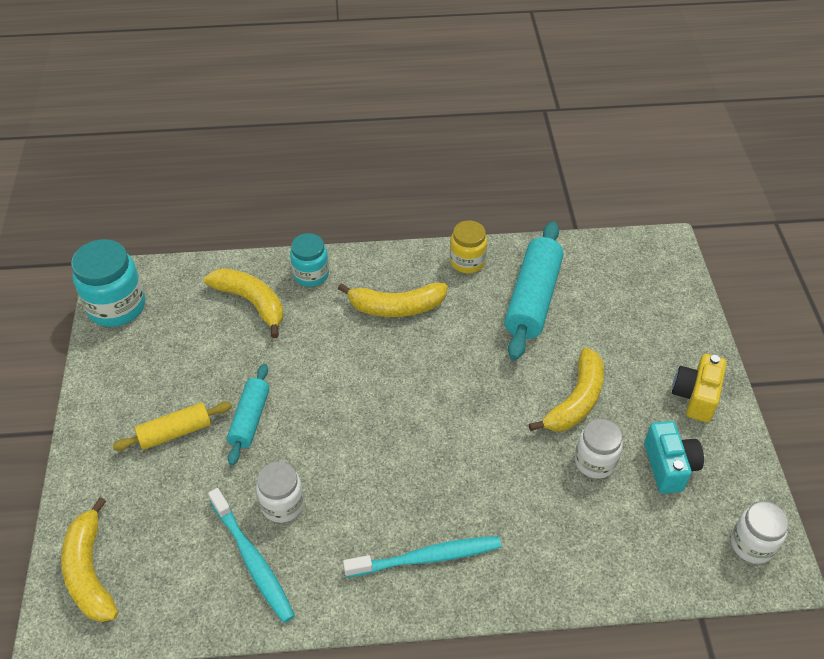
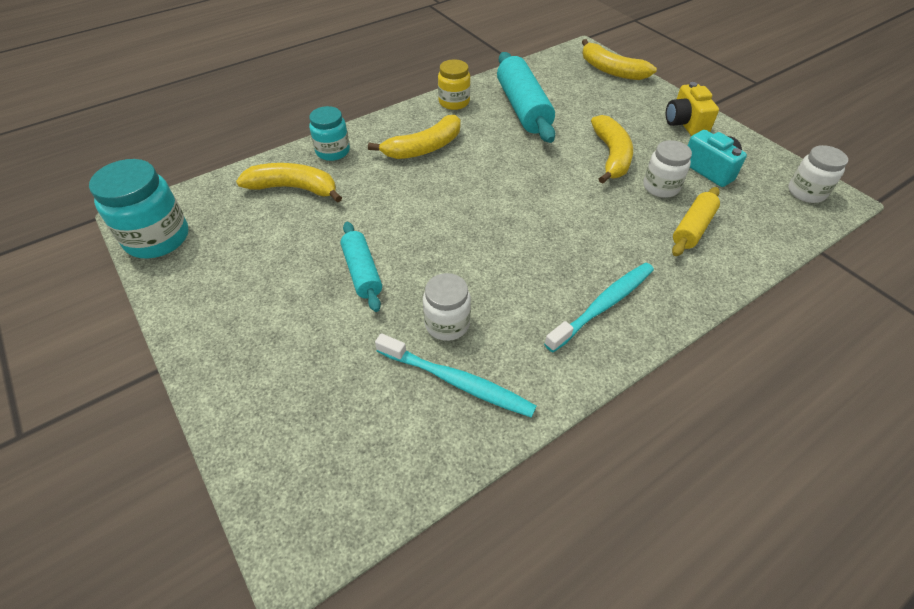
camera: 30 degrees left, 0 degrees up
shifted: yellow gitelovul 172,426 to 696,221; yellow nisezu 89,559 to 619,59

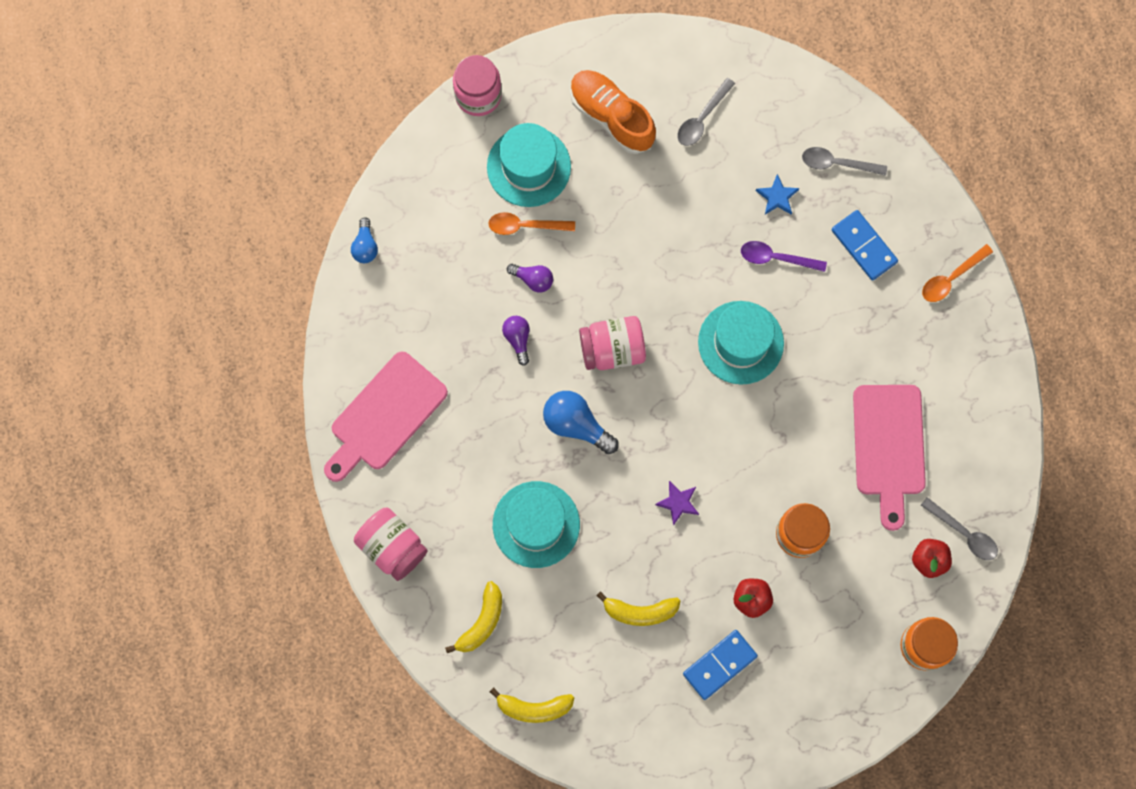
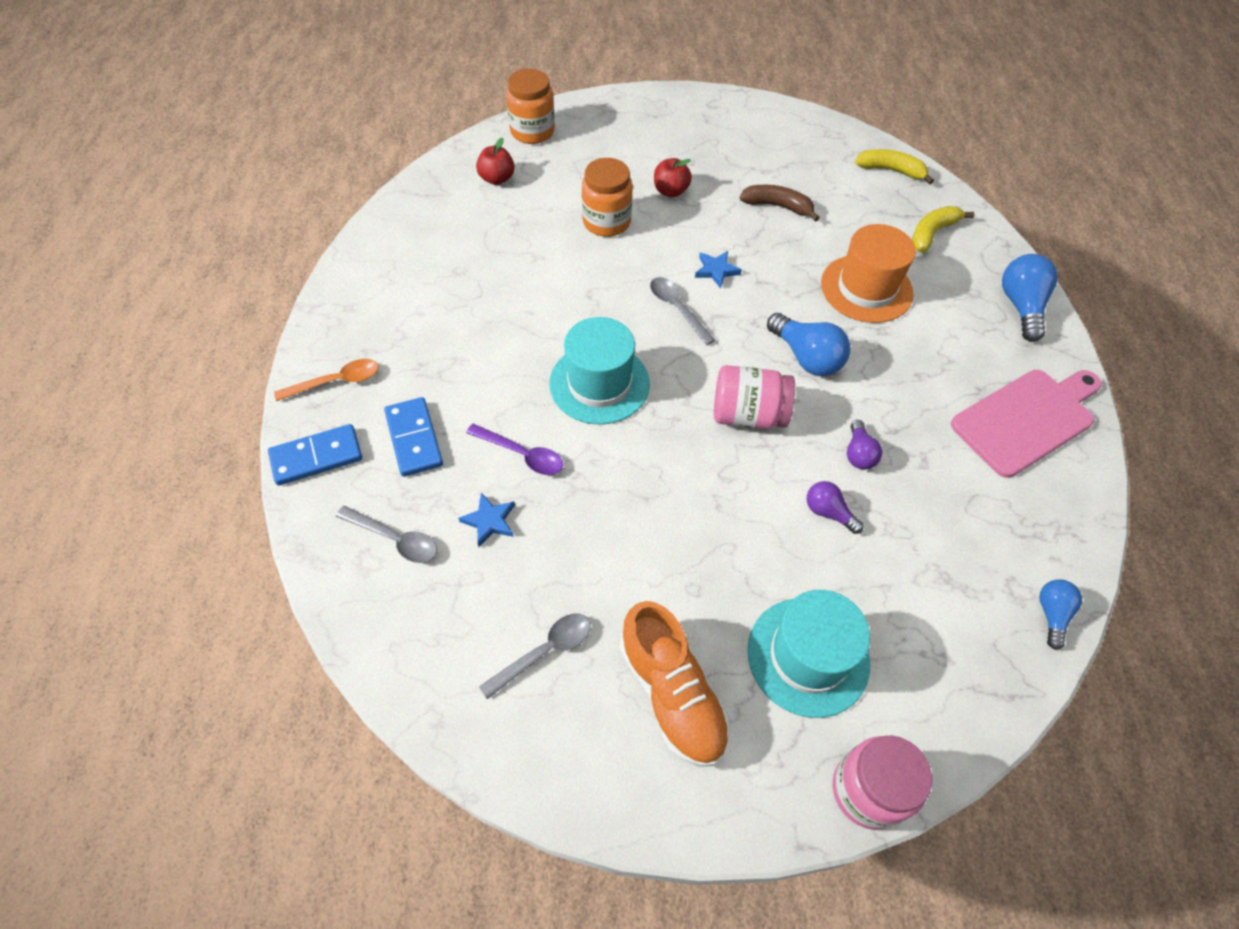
camera: 165 degrees left, 20 degrees down
gone: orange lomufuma 531,223; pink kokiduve 889,458
shifted: grey lomufuma 959,528 to 682,311; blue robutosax 720,665 to 315,455
swapped: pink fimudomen 391,544 to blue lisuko 1030,298
repainted: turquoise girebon 536,524 to orange girebon 868,273; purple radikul 677,503 to blue radikul 718,270; yellow nisezu 638,608 to brown nisezu 779,203

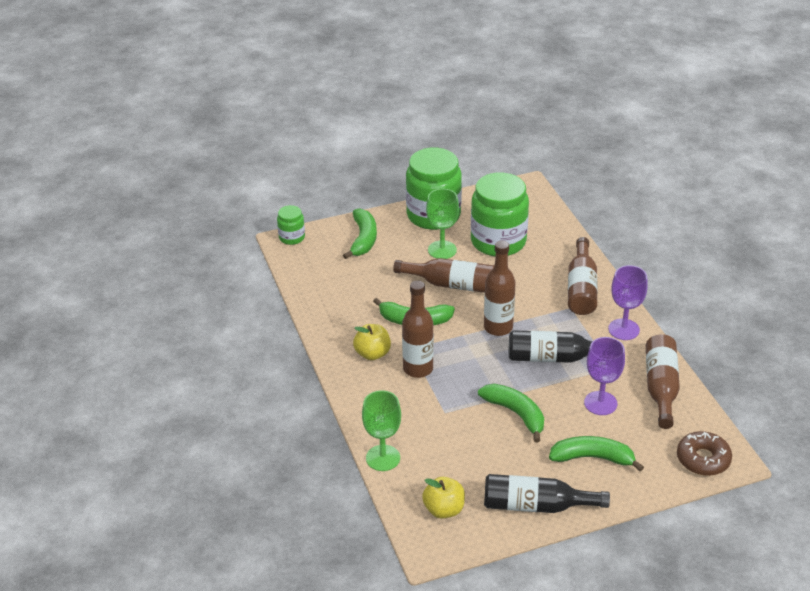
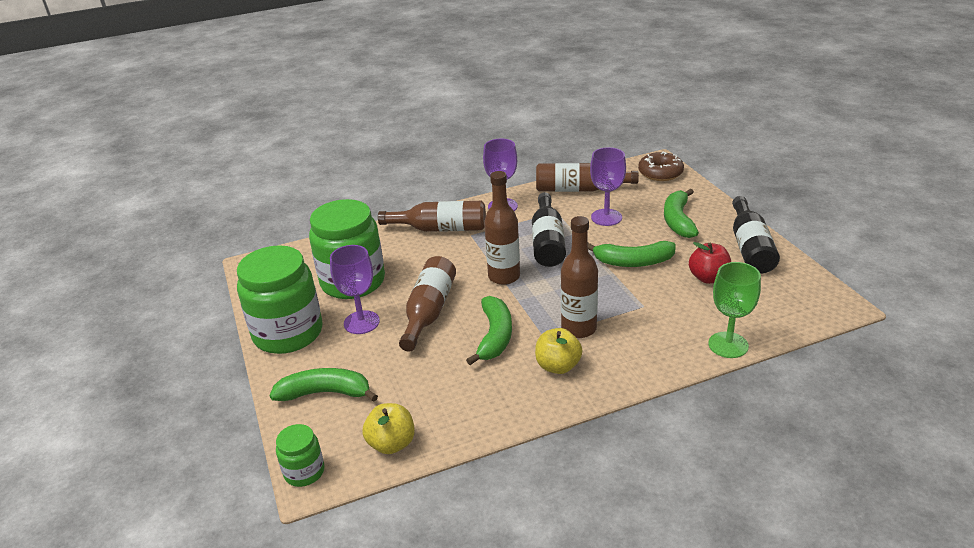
camera: 90 degrees left, 5 degrees down
new: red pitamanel 710,263
shifted: yellow pitamanel 443,498 to 388,428
repainted: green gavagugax 442,224 to purple gavagugax 355,289
rotated: green nisezu 511,413 = 632,254 135 degrees counterclockwise

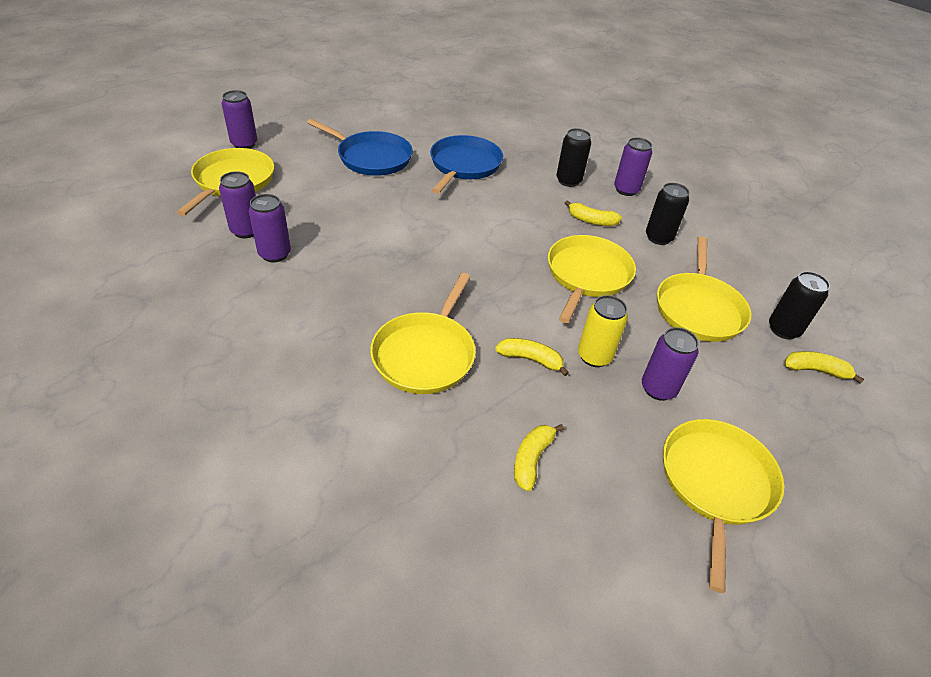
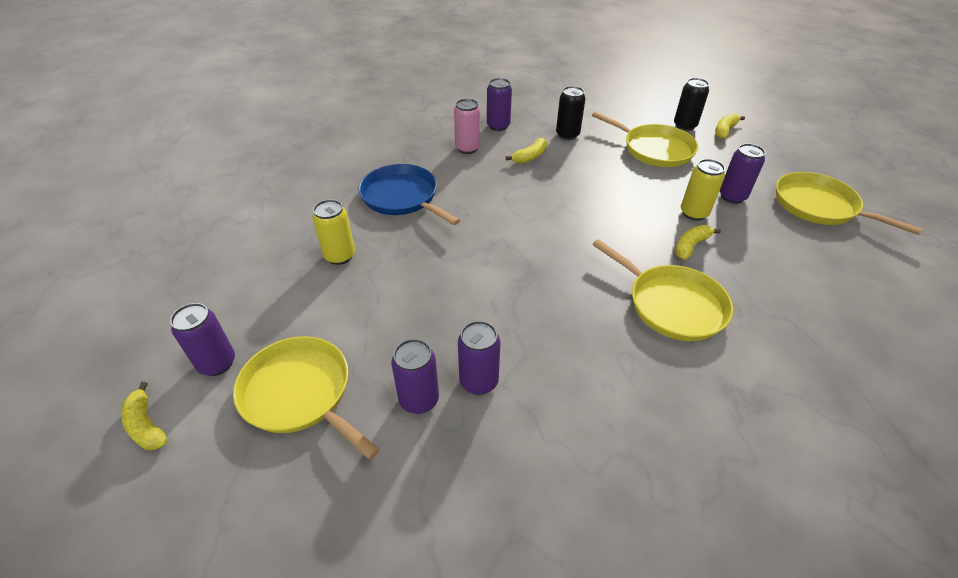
camera: 60 degrees left, 0 degrees up
gone: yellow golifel 592,279
shifted: yellow nisezu 539,457 to 144,416
swapped: blue golifel 360,147 to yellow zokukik 333,232
repainted: black zokukik 573,157 to pink zokukik 467,126

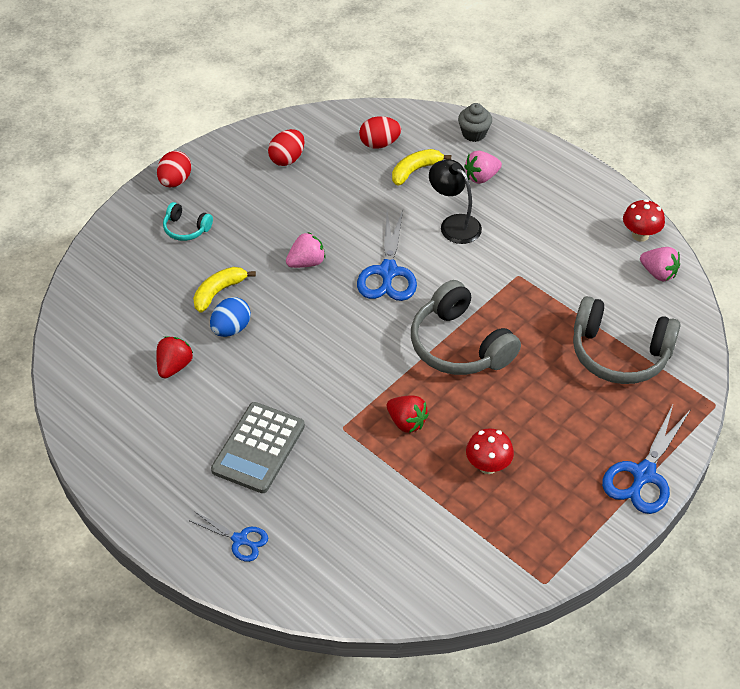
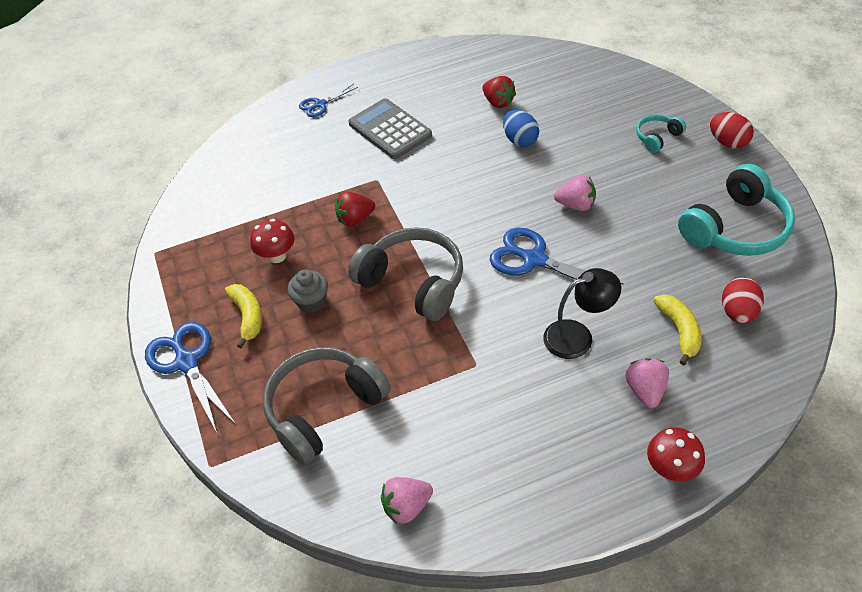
camera: 120 degrees right, 0 degrees up
shifted: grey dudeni 475,122 to 308,291; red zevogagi 644,220 to 676,454; yellow nisezu 224,290 to 243,316
swapped: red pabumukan 286,147 to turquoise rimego 736,210
rotated: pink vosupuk 306,250 = 575,193 75 degrees counterclockwise; grey rimego 466,327 = 405,274 45 degrees clockwise

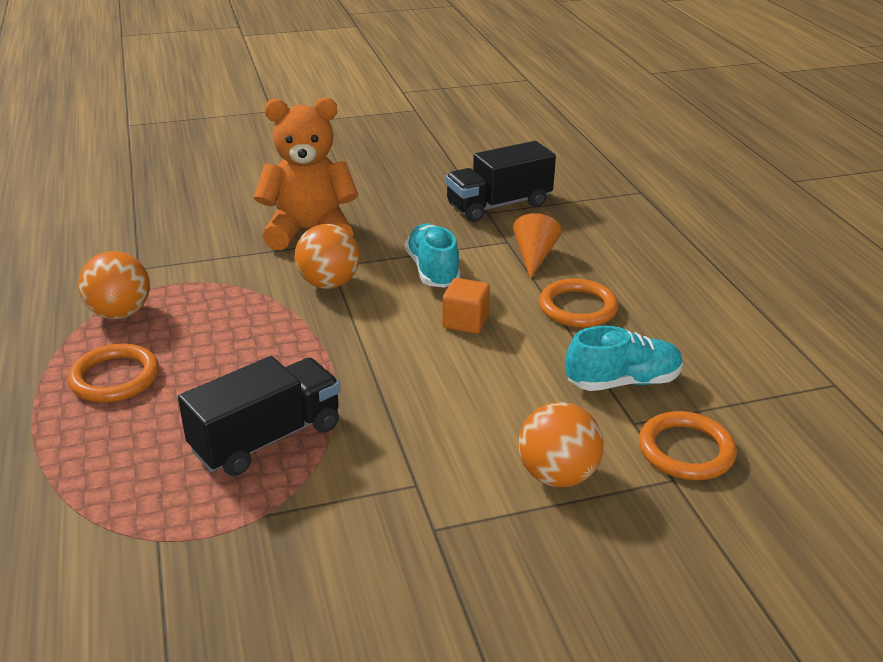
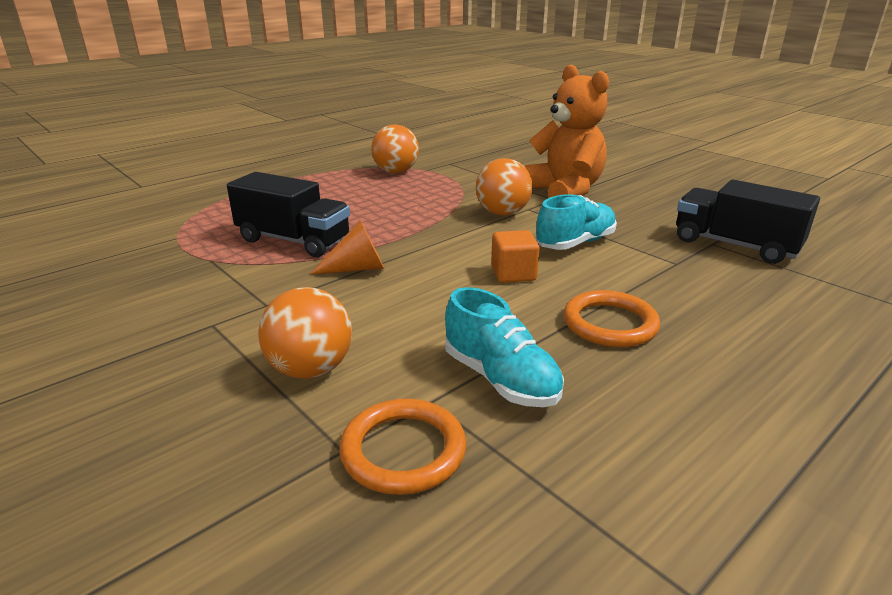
camera: 65 degrees right, 5 degrees down
gone: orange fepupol 113,373
shifted: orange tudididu 537,246 to 347,247

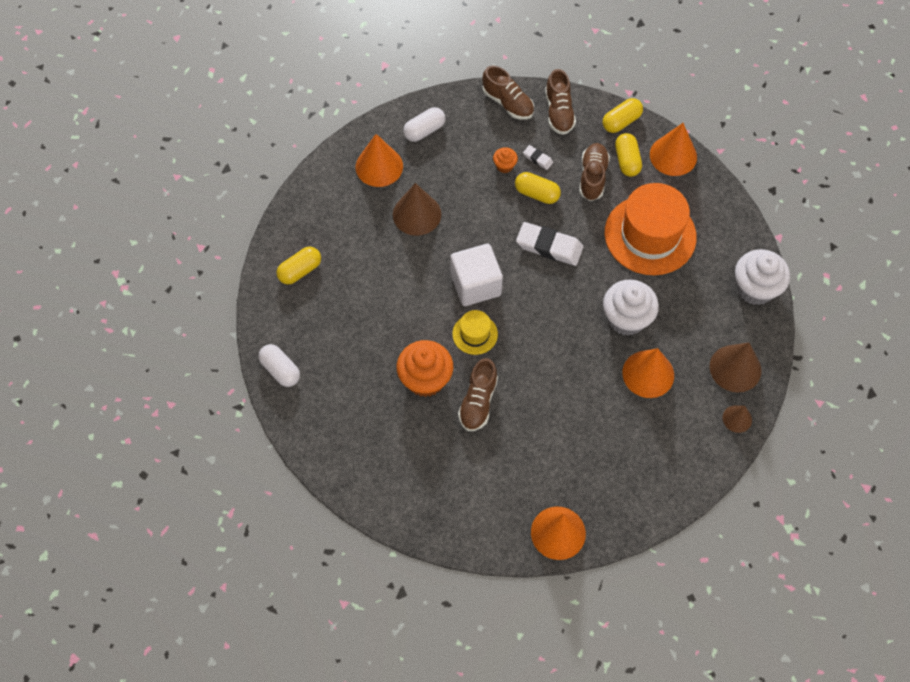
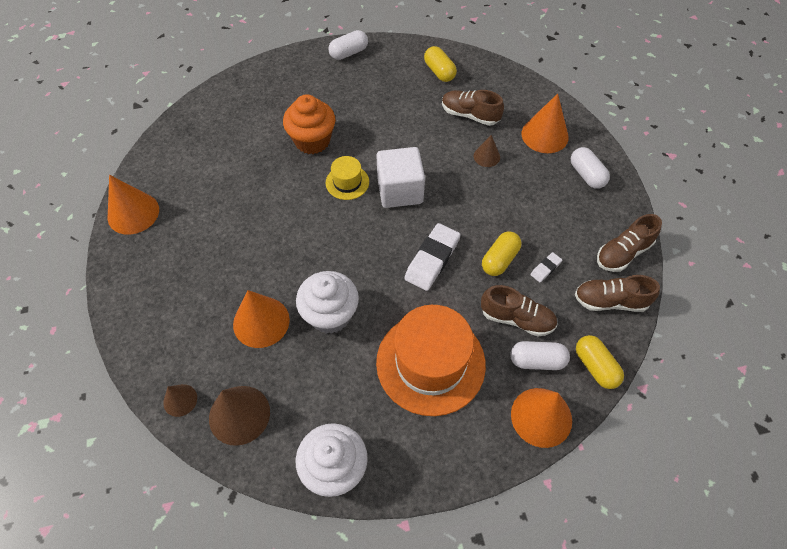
camera: 100 degrees right, 5 degrees down
gone: orange dudeni 505,160
shifted: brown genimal 478,394 to 473,108
repainted: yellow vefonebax 628,155 to white vefonebax 540,355
scaled: brown tudididu 417,209 = 487,151 x0.56

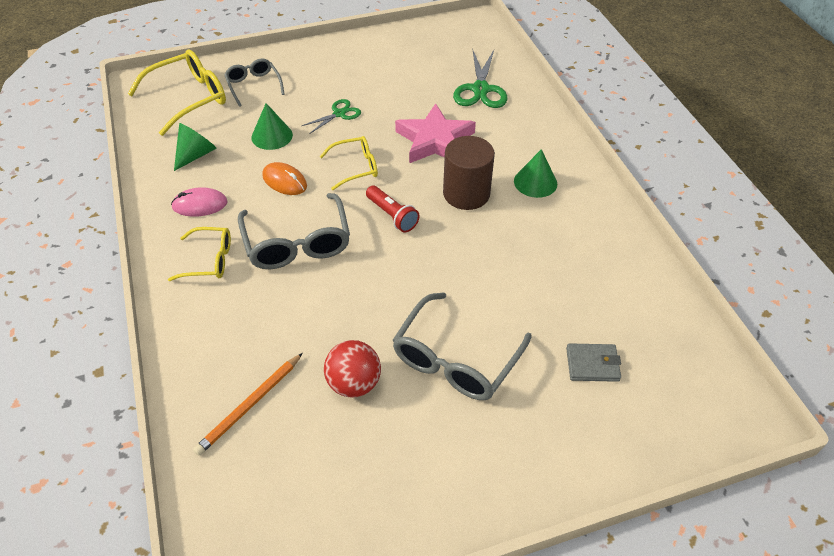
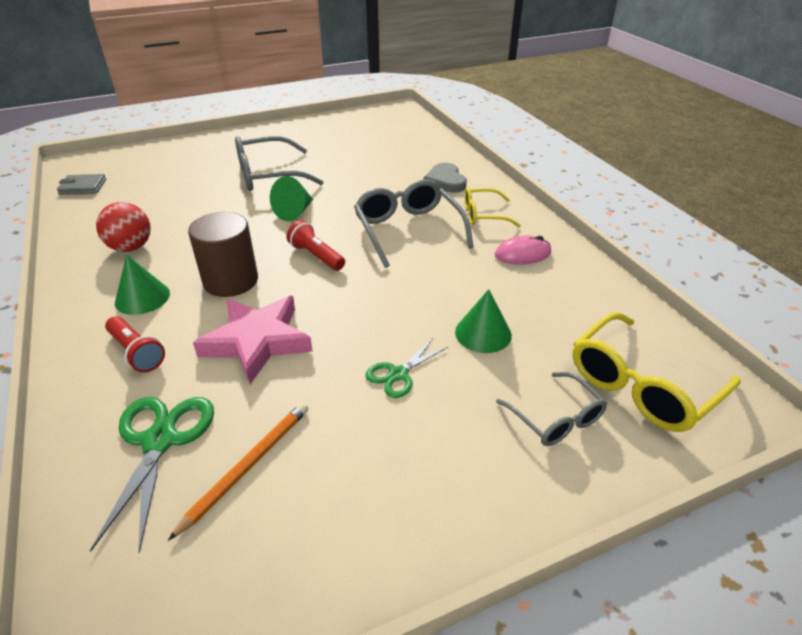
camera: 175 degrees right, 10 degrees down
gone: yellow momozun 349,163; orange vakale 284,178
new: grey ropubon 445,177; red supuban 135,344
shifted: green tudididu 195,147 to 291,198; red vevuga 352,368 to 123,227; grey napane 593,362 to 81,184; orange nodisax 248,404 to 238,472
rotated: grey momozun 462,346 = 279,163 135 degrees counterclockwise

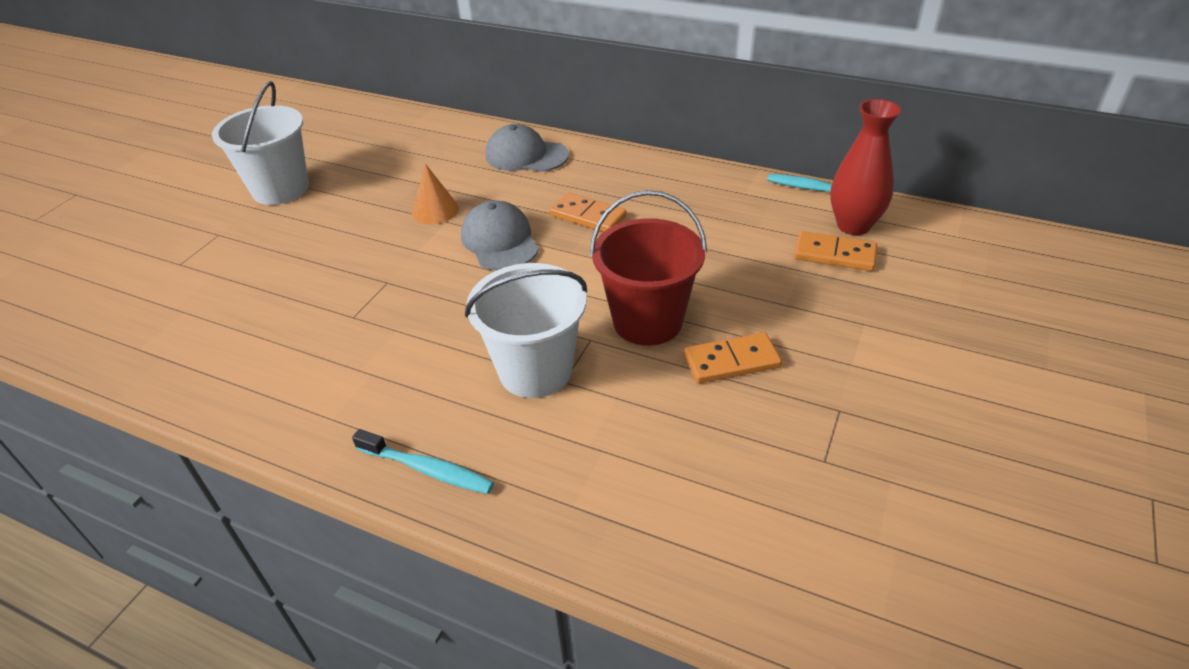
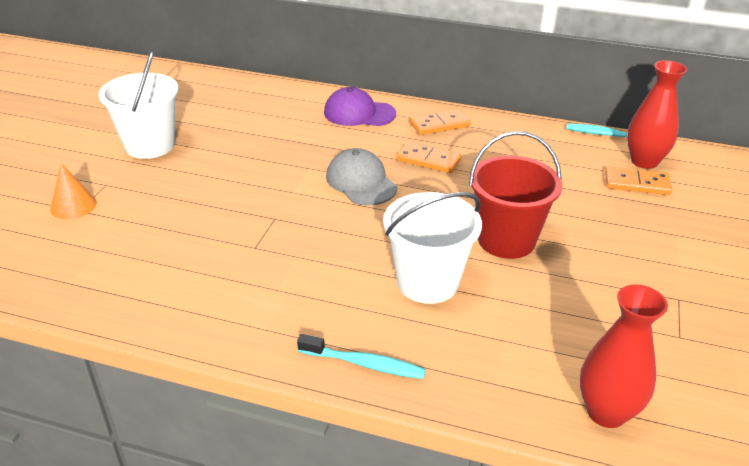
camera: 10 degrees left, 5 degrees down
new: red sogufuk 623,356
shifted: orange tudididu 435,194 to 73,191; orange robutosax 733,357 to 440,122
repainted: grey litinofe 527,148 to purple litinofe 360,106

